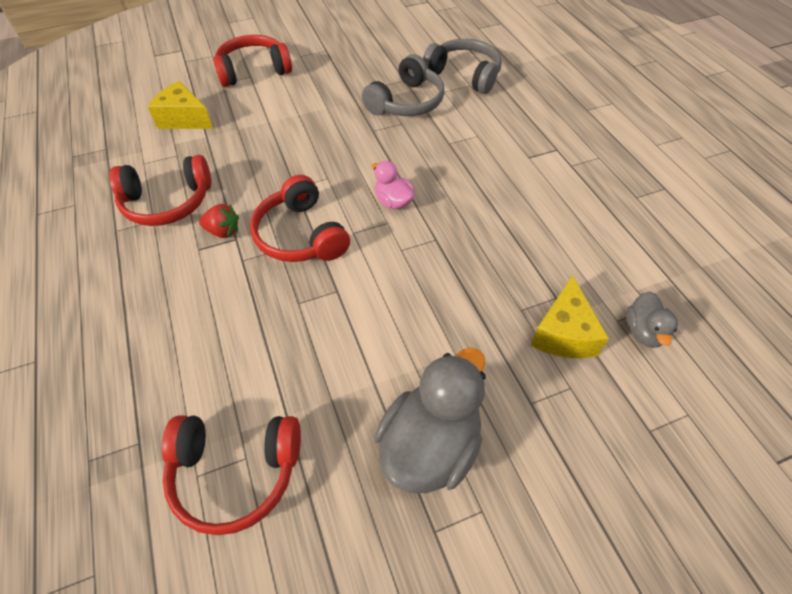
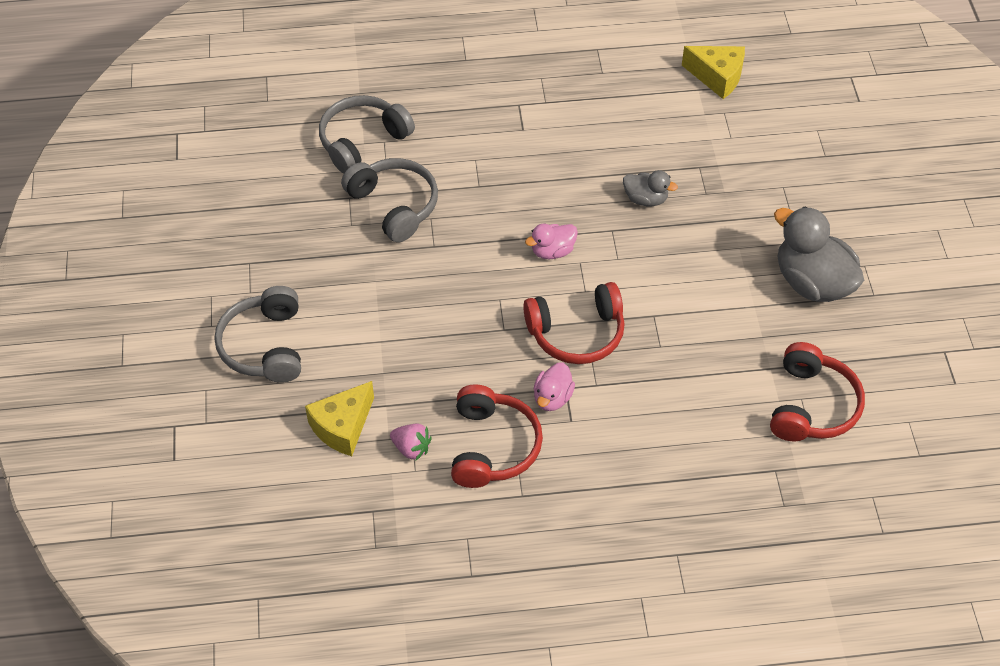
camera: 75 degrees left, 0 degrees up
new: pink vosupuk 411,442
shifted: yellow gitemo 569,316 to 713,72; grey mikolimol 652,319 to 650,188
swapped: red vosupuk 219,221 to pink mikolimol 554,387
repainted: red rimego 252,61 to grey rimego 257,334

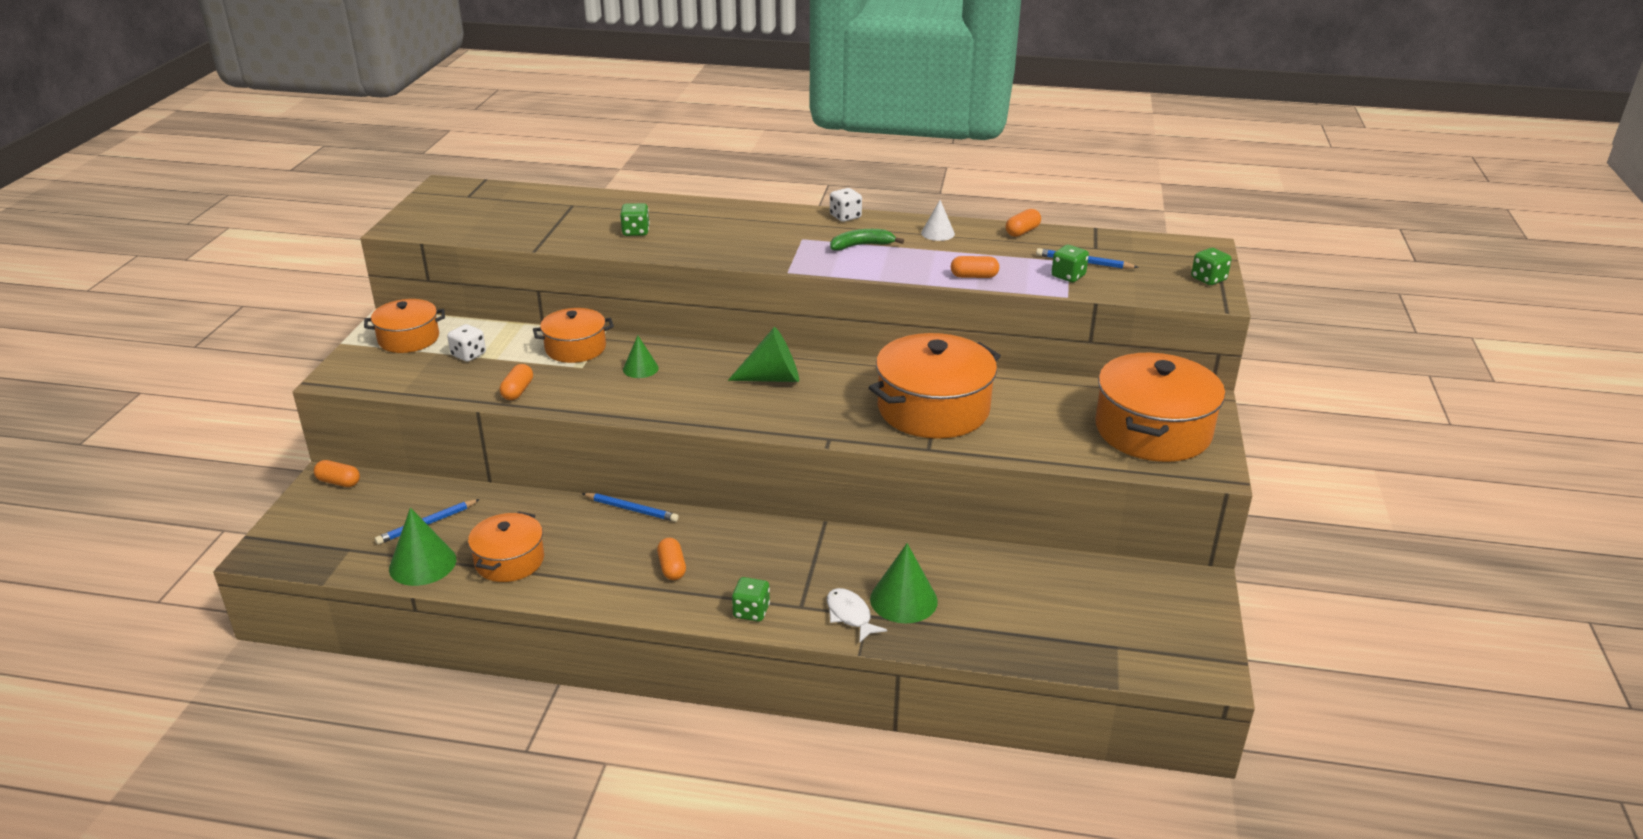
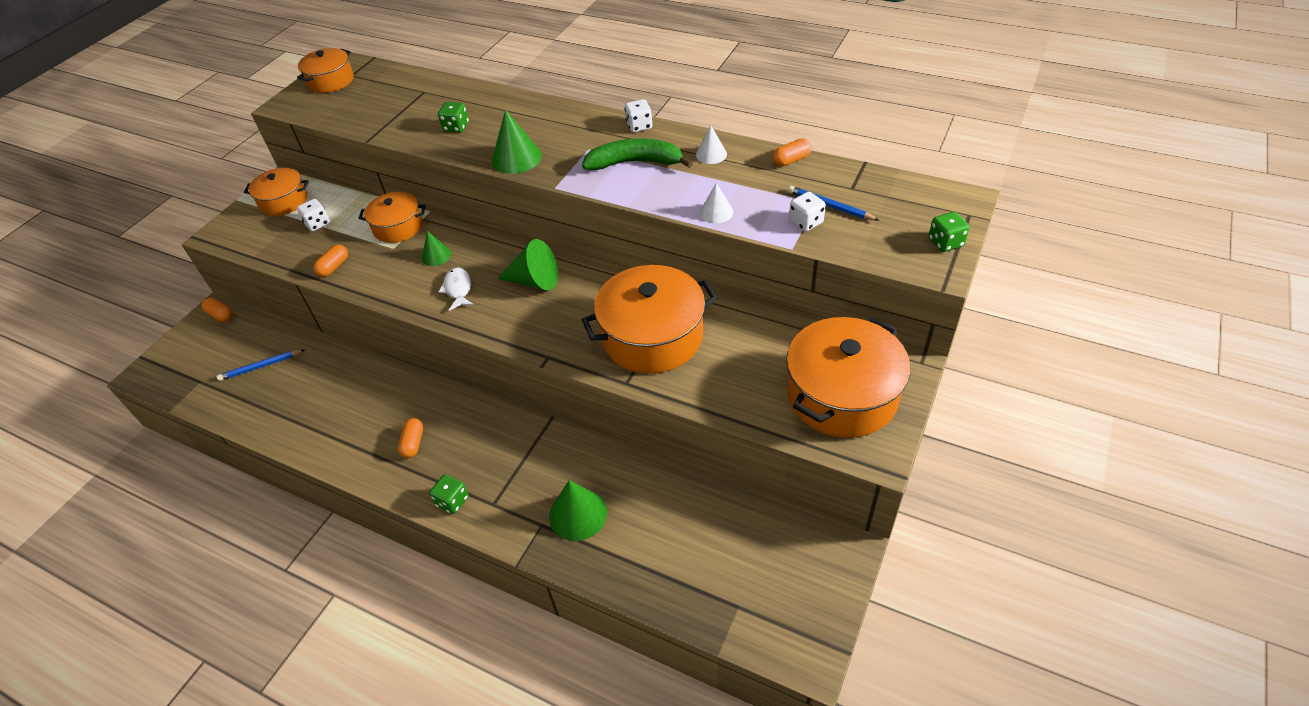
camera: 20 degrees right, 15 degrees up
gone: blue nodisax 630,507
shifted: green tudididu 422,547 to 516,142; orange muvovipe 506,547 to 325,70; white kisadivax 857,615 to 456,289
swapped: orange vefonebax 975,267 to white tudididu 716,203
repainted: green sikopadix 1070,263 to white sikopadix 807,212
scaled: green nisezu 867,240 = 637,154 x1.58

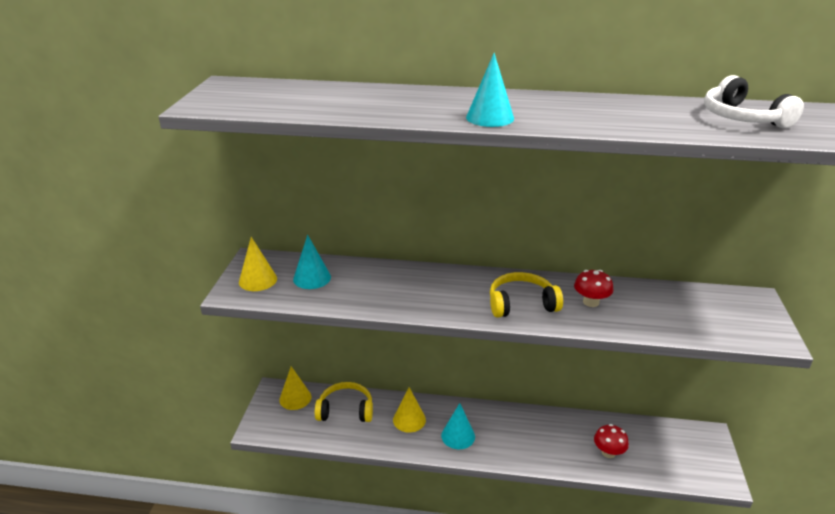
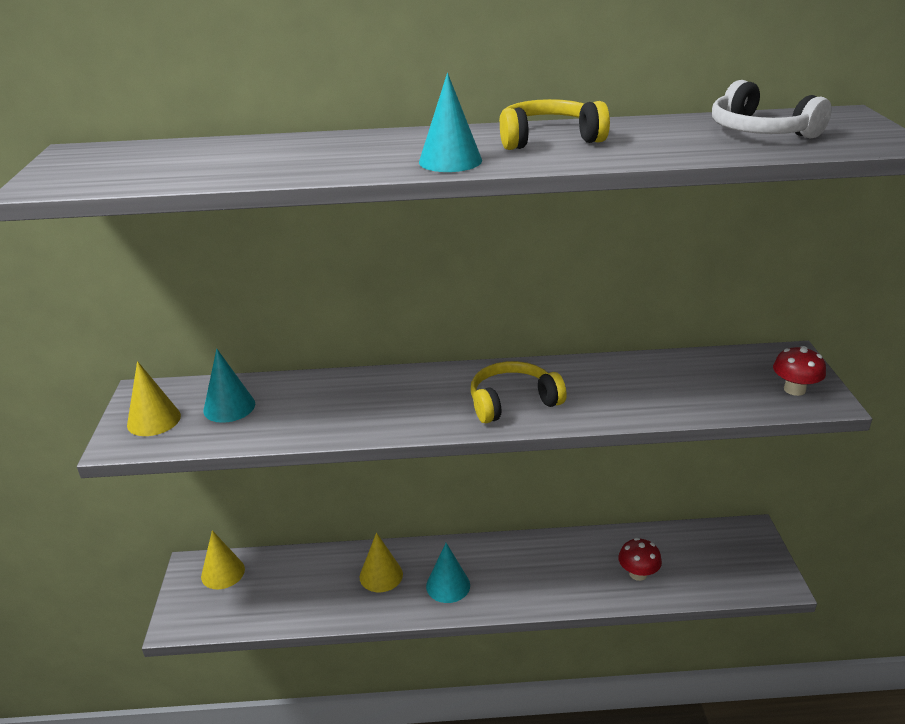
camera: 10 degrees left, 0 degrees up
shifted: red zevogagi 593,288 to 799,371; yellow rimego 344,402 to 554,124

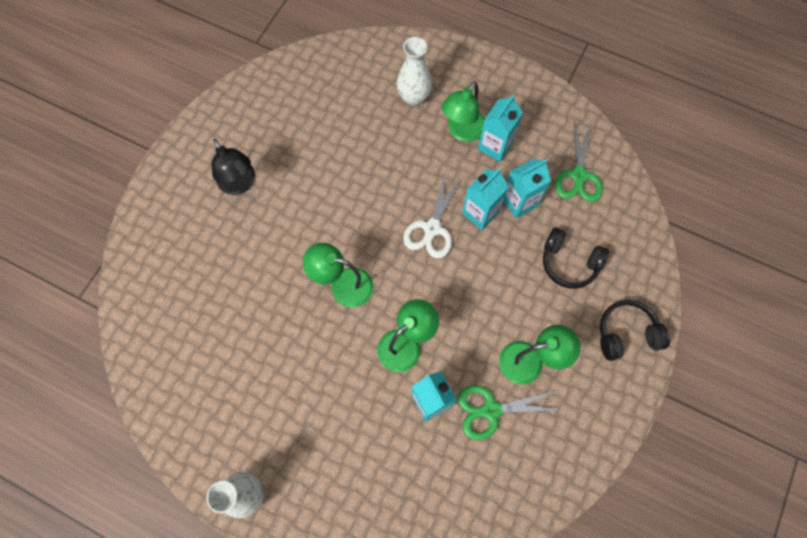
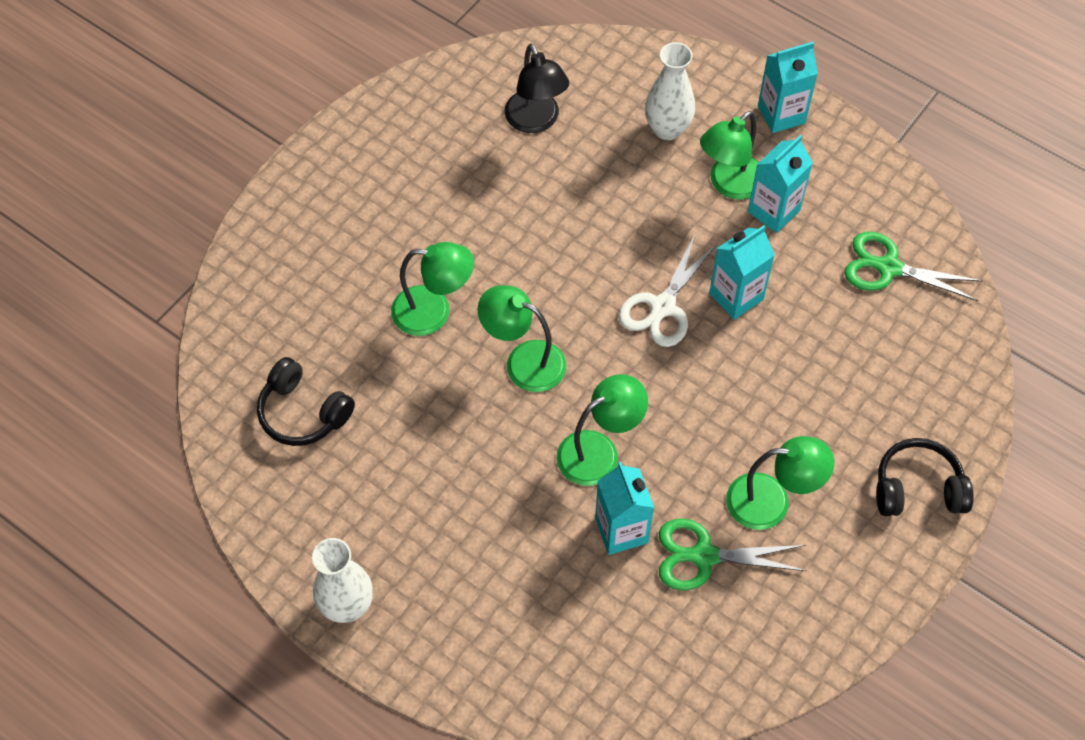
camera: 10 degrees right, 10 degrees down
new: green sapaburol 432,289
shifted: black sapaburol 233,167 to 537,88; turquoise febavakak 527,188 to 788,87; black rimego 576,258 to 306,401
rotated: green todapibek 579,160 = 913,266 90 degrees clockwise

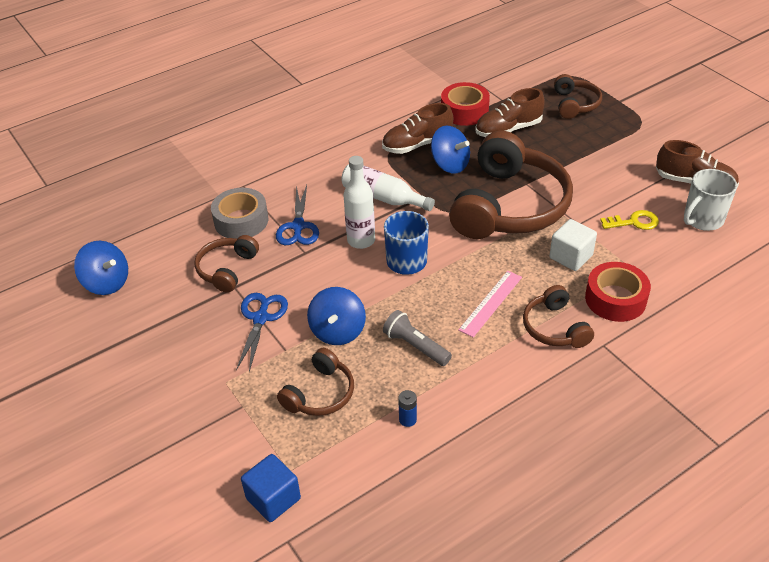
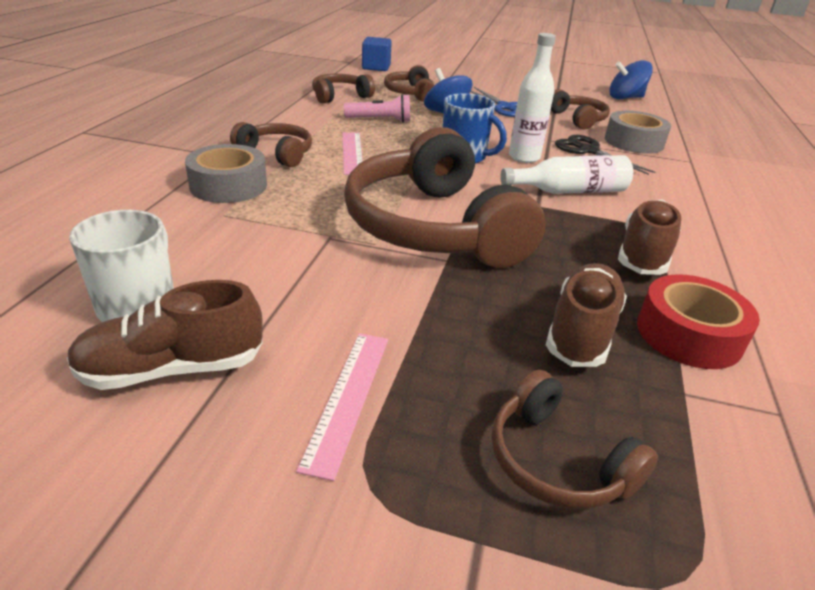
camera: 135 degrees right, 10 degrees down
gone: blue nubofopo 450,150; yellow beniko 629,220; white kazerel 573,245
new: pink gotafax 342,407
swapped: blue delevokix 407,408 to brown rimego 343,89
repainted: blue todapibek 297,215 to black todapibek 605,155; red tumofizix 618,292 to grey tumofizix 226,173; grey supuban 417,338 to pink supuban 377,108

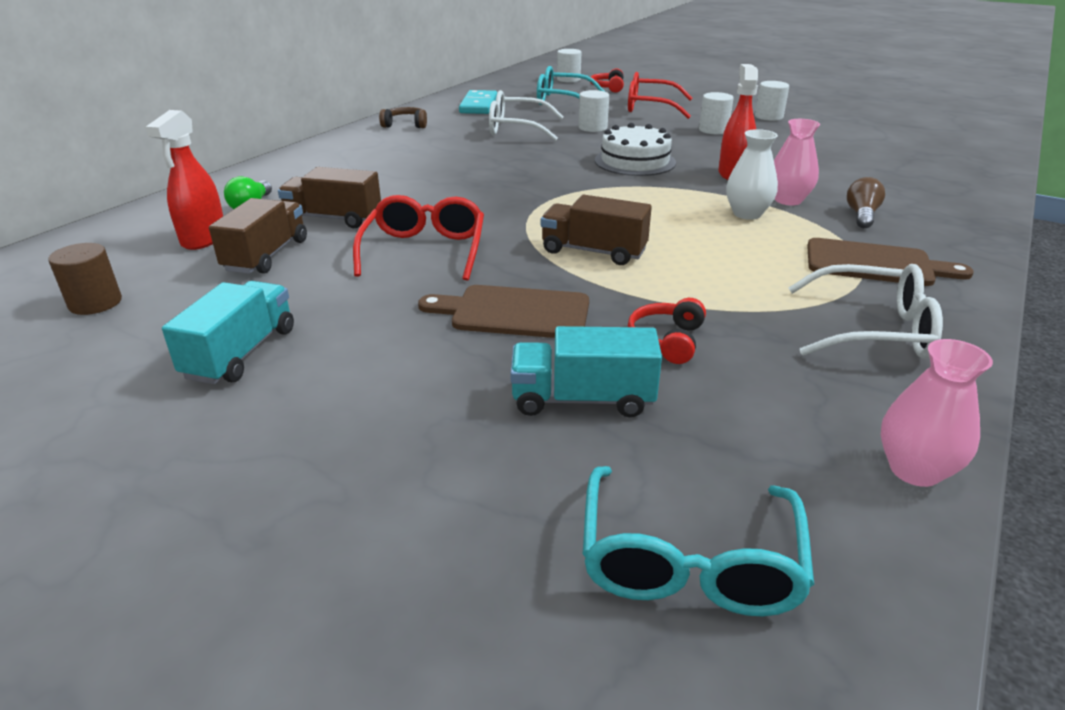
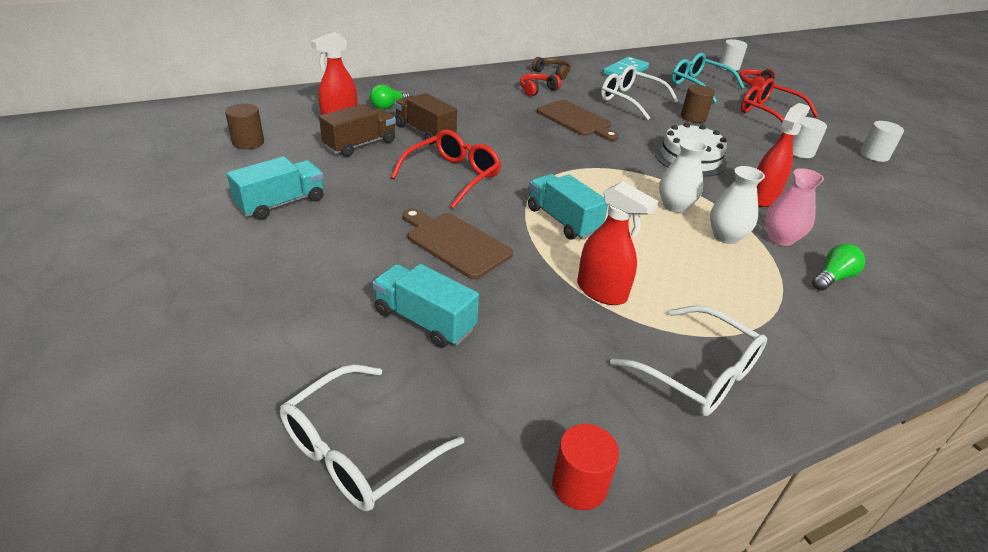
camera: 30 degrees right, 5 degrees up
new: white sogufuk 683,175; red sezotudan 617,243
shifted: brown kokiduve 890,262 to 578,120; red rimego 667,331 to 540,84
swapped: pink sogufuk 937,413 to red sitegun 585,467
repainted: white sitegun 594,111 to brown sitegun 698,104; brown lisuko 866,202 to green lisuko 838,267; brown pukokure 596,230 to turquoise pukokure 568,207; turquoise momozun 698,541 to white momozun 372,437

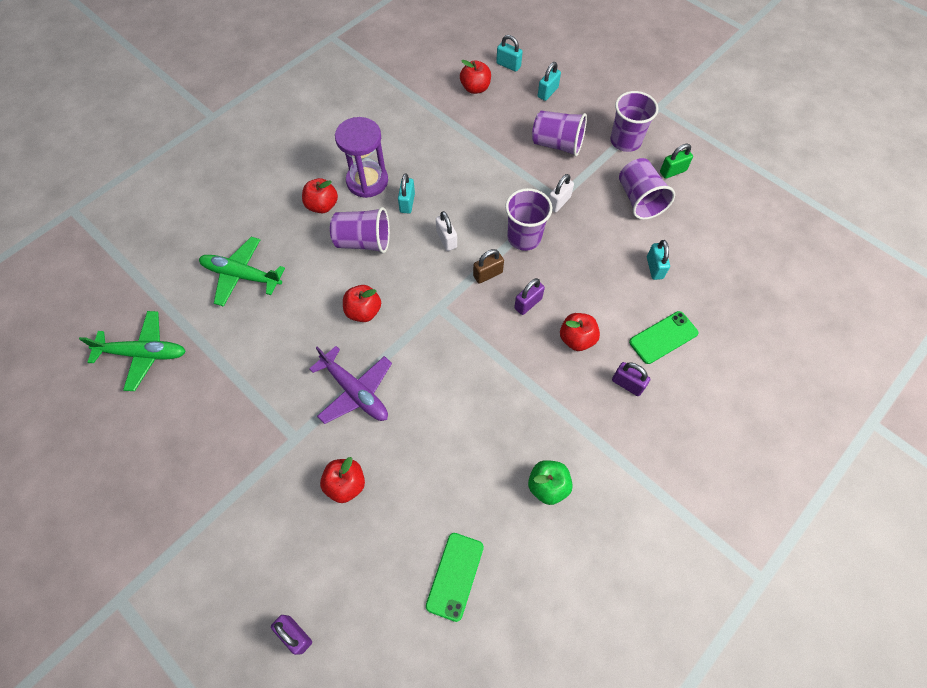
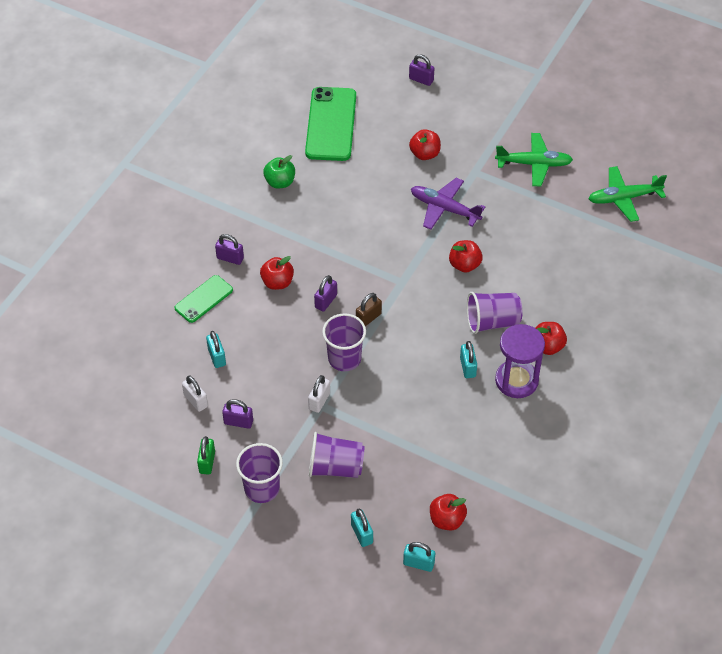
camera: 165 degrees right, 10 degrees down
shifted: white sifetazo 446,231 to 195,394; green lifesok 242,272 to 534,159
swapped: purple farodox 647,189 to purple sifetazo 237,414
rotated: turquoise sifetazo 549,81 = 362,528 45 degrees counterclockwise; green sifetazo 676,161 = 206,455 45 degrees counterclockwise
scaled: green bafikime 455,577 = 330,124 x1.77

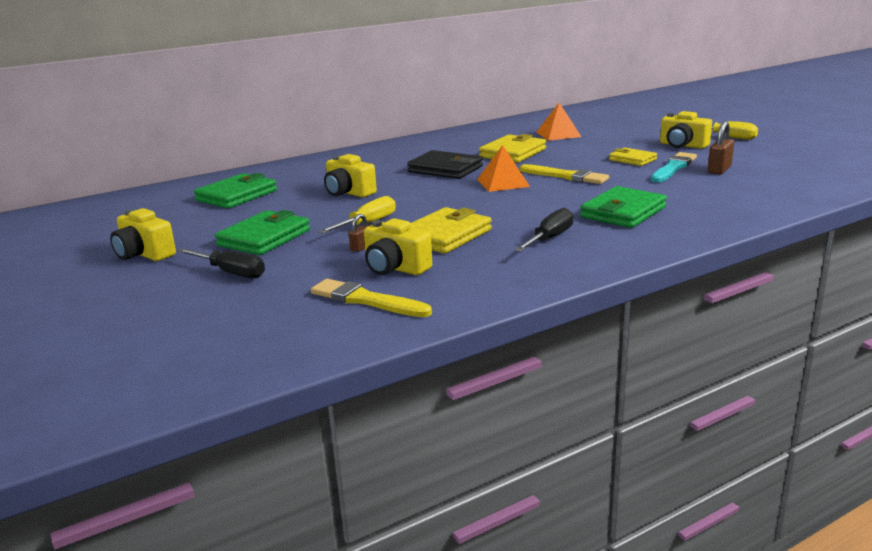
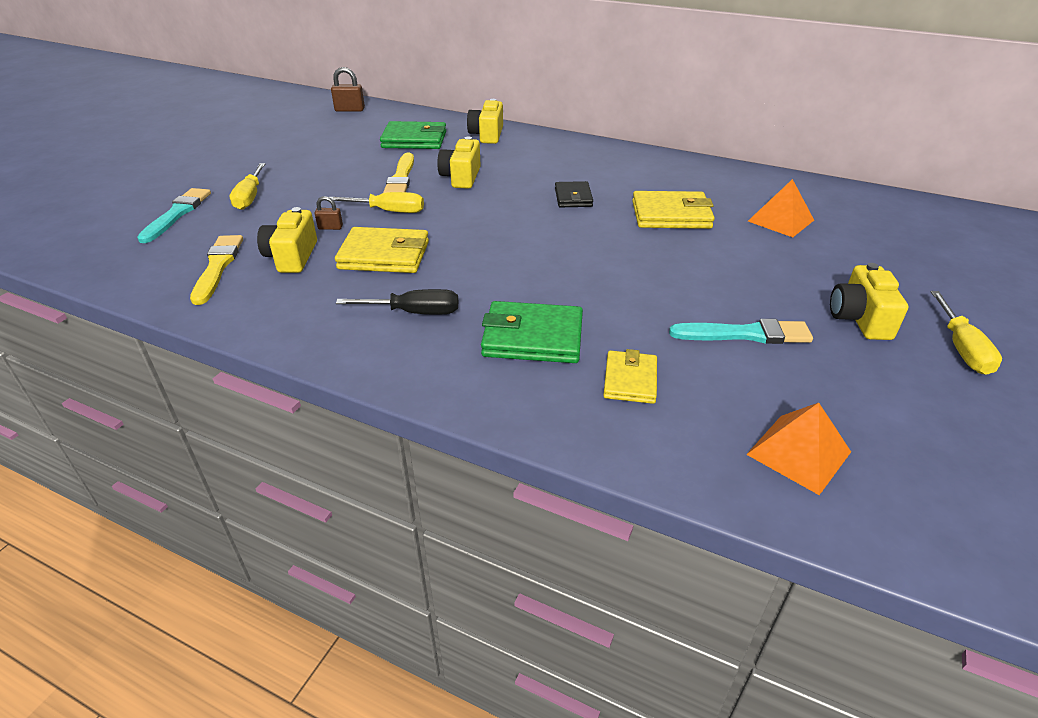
camera: 55 degrees right, 15 degrees up
gone: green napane 262,232
new: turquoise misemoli 174,215
shifted: brown sifetazo 721,147 to 348,89; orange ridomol 503,168 to 798,449; yellow napane 633,157 to 630,376; yellow misemoli 564,174 to 398,173; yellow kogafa 143,234 to 485,121
repainted: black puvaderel 221,263 to yellow puvaderel 247,186
scaled: black napane 445,164 = 574,194 x0.62

